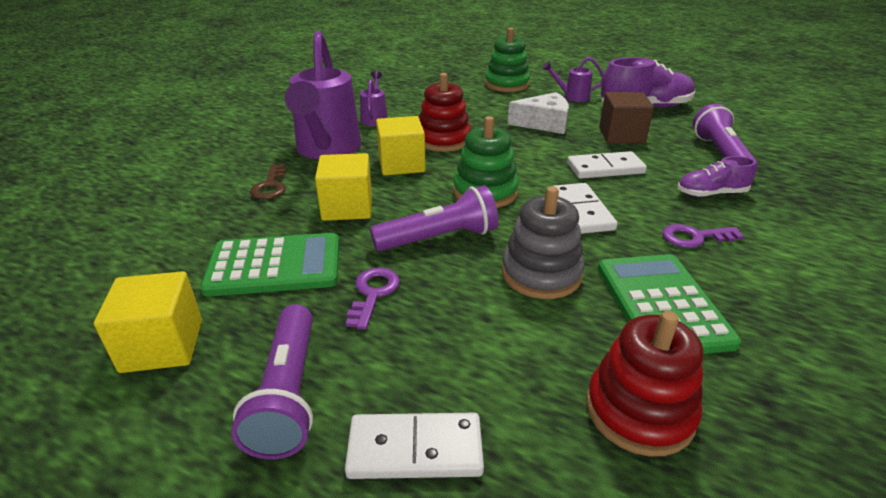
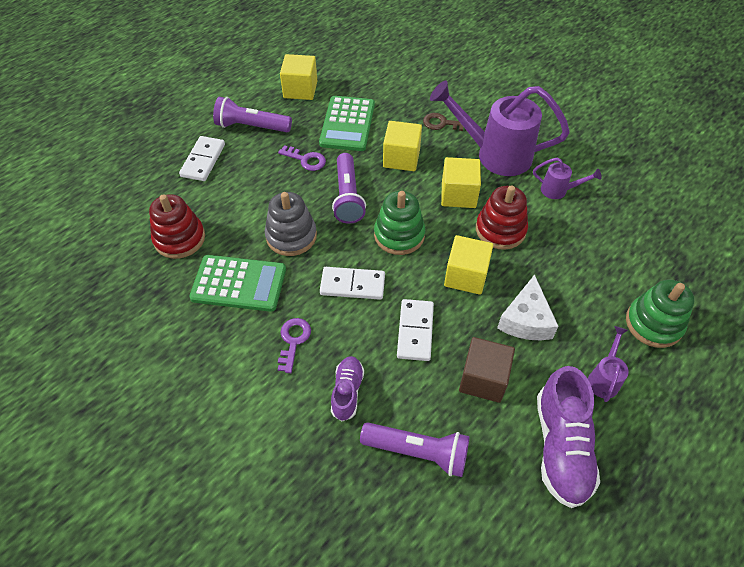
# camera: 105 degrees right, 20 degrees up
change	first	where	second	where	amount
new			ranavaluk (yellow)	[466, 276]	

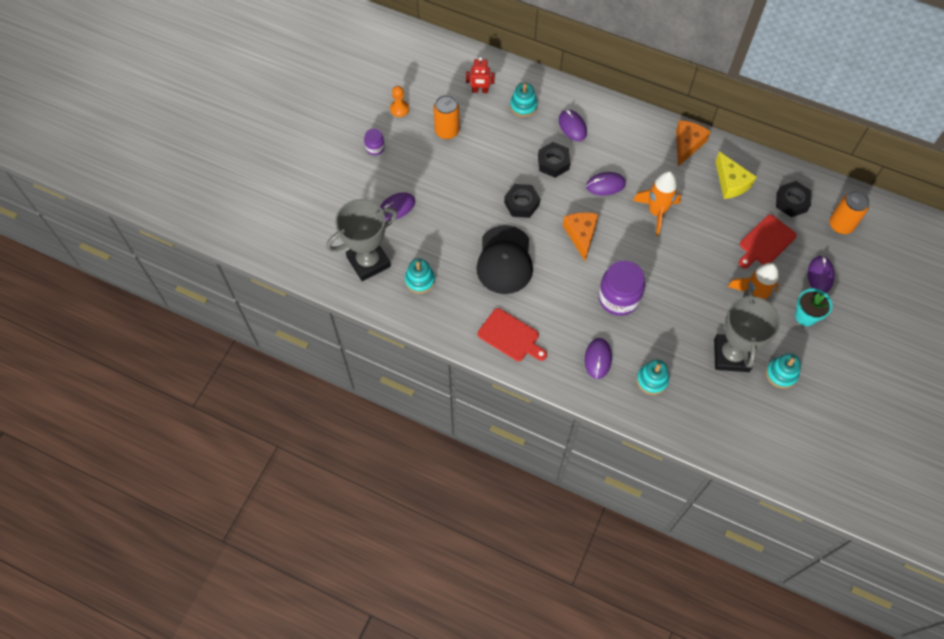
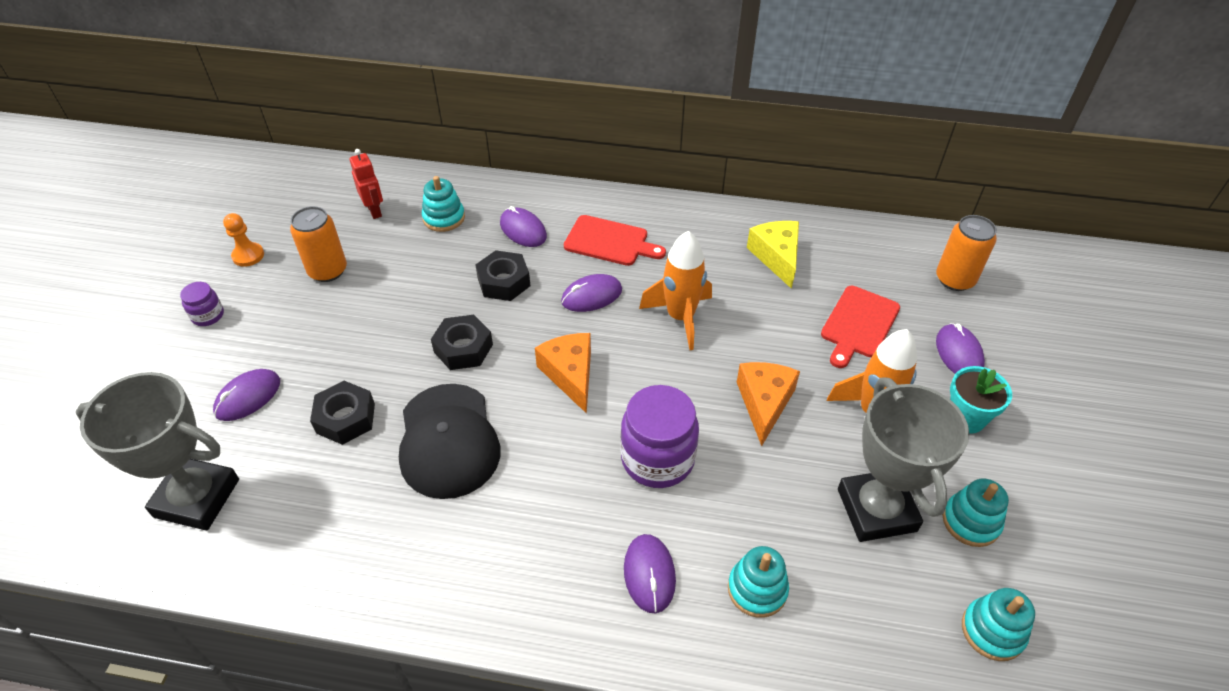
# camera: 15 degrees left, 15 degrees down
change	first	where	second	where	amount
rotated	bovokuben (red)	[480, 90]		[374, 211]	105 degrees counterclockwise
shifted	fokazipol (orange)	[687, 145]		[764, 403]	
rotated	fokazipol (yellow)	[731, 183]		[776, 257]	150 degrees counterclockwise
shifted	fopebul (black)	[791, 202]		[345, 418]	
rotated	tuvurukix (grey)	[368, 262]		[197, 498]	60 degrees clockwise
shifted	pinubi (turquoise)	[420, 280]		[992, 631]	
shifted	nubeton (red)	[510, 336]		[610, 242]	

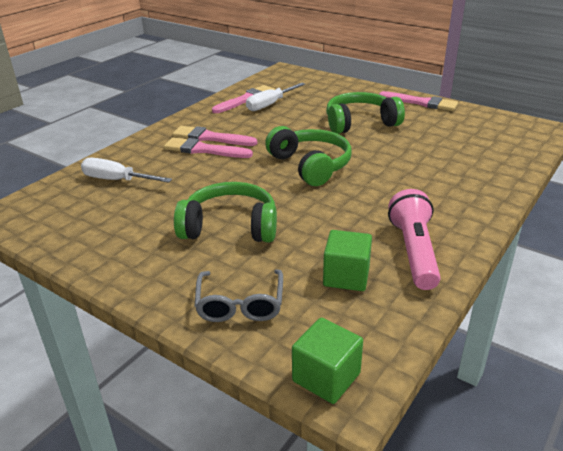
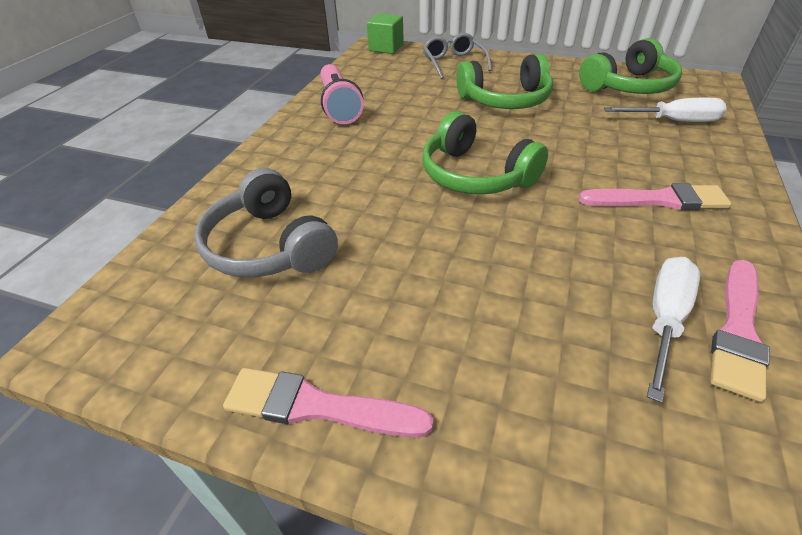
# camera: 165 degrees right, 10 degrees up
change	first	where	second	where	amount
shifted	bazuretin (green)	[360, 123]		[628, 86]	
gone	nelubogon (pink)	[204, 150]			
gone	ranavaluk (green)	[346, 276]			
new			bazuretin (grey)	[269, 246]	

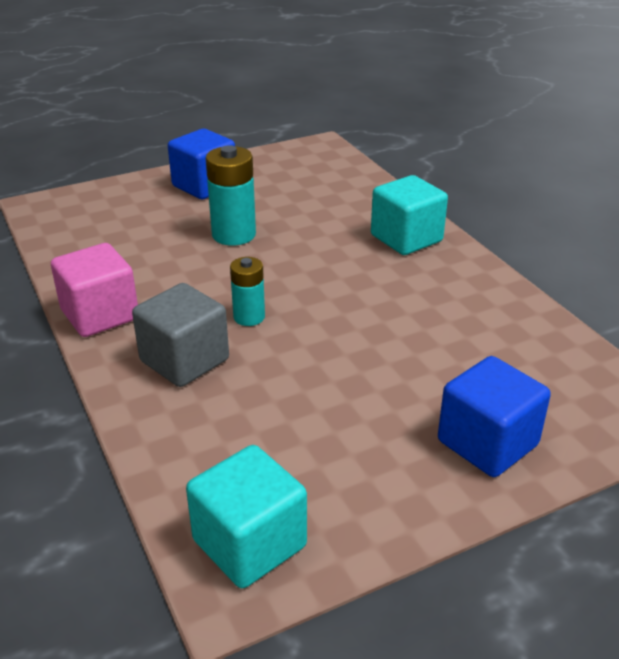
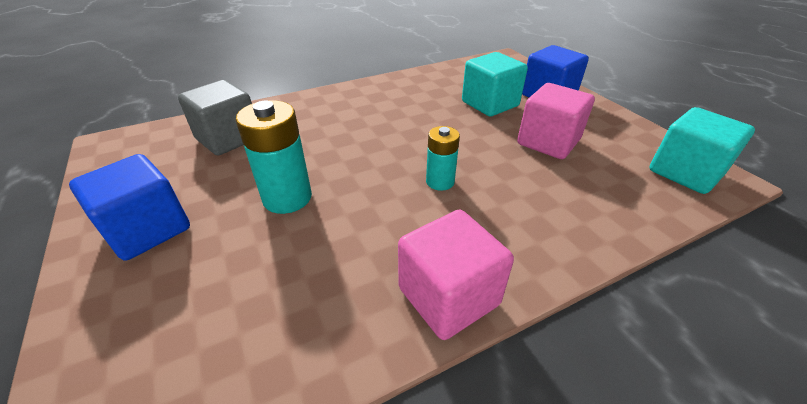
# camera: 90 degrees left, 5 degrees up
change	first	where	second	where	amount
shifted	ranavaluk (turquoise)	[406, 238]		[490, 104]	
shifted	ranavaluk (grey)	[184, 360]		[228, 138]	
new			ranavaluk (pink)	[548, 142]	

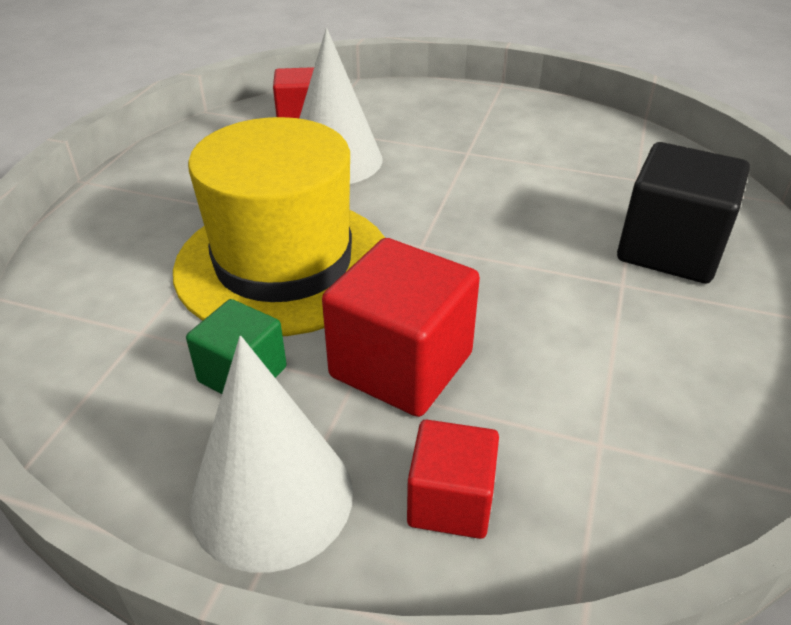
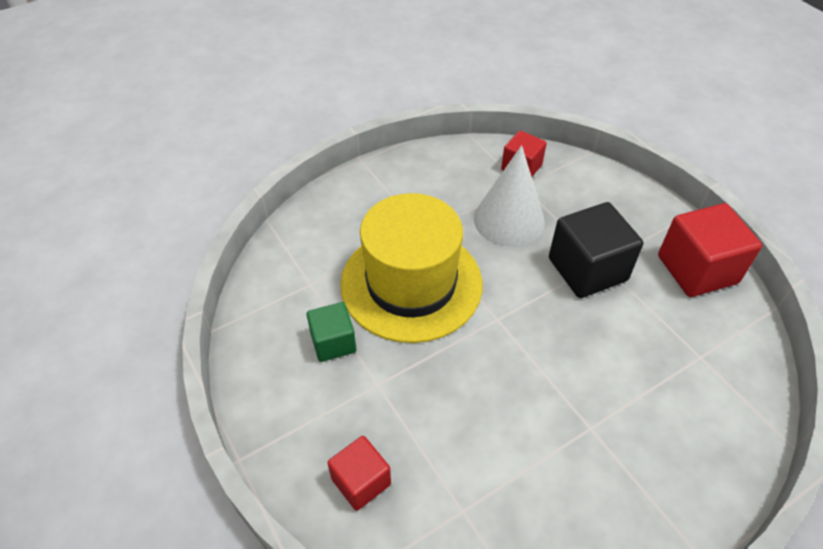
# camera: 40 degrees right, 10 degrees up
change	first	where	second	where	amount
shifted	ranavaluk (black)	[669, 249]		[587, 269]	
shifted	ranavaluk (red)	[401, 365]		[697, 269]	
gone	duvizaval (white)	[272, 497]			

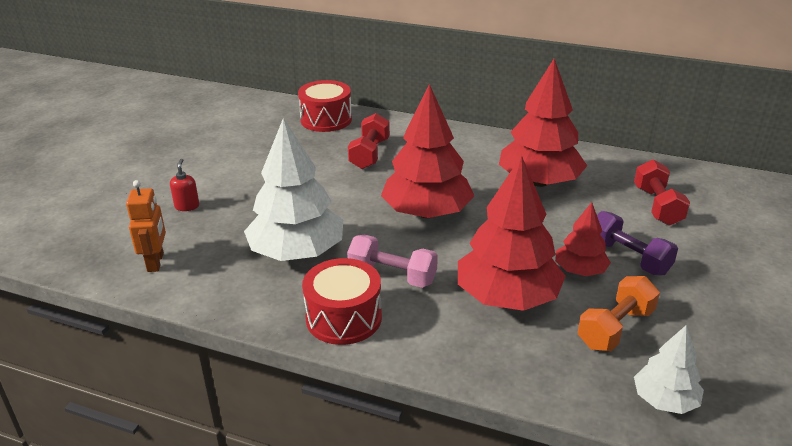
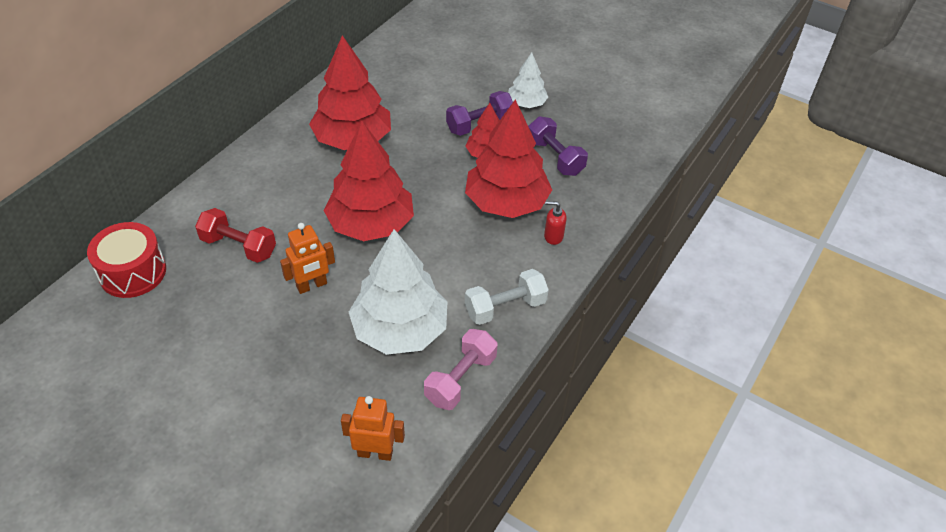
# camera: 80 degrees left, 15 degrees up
change	first	where	second	where	amount
shifted	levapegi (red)	[187, 206]		[553, 236]	
gone	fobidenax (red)	[657, 206]			
shifted	fobidenax (pink)	[392, 276]		[460, 379]	
swapped	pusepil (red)	[343, 318]	fobidenax (white)	[505, 307]	
repainted	fobidenax (orange)	[615, 328]	fobidenax (purple)	[555, 157]	
shifted	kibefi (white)	[664, 400]		[526, 103]	
new			bovokuben (orange)	[312, 286]	

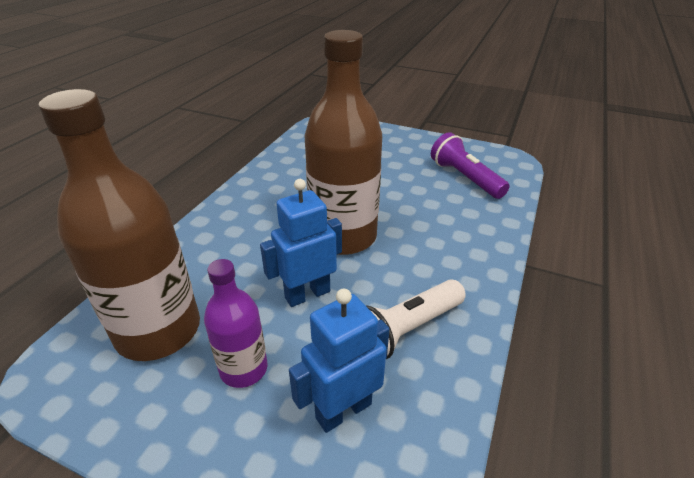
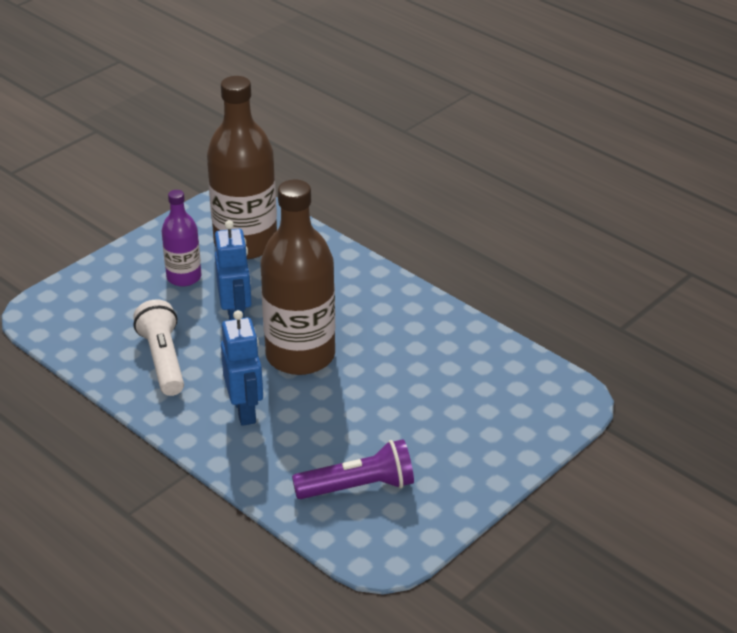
# camera: 110 degrees right, 0 degrees up
change	first	where	second	where	amount
shifted	bovokuben (blue)	[343, 410]		[245, 411]	

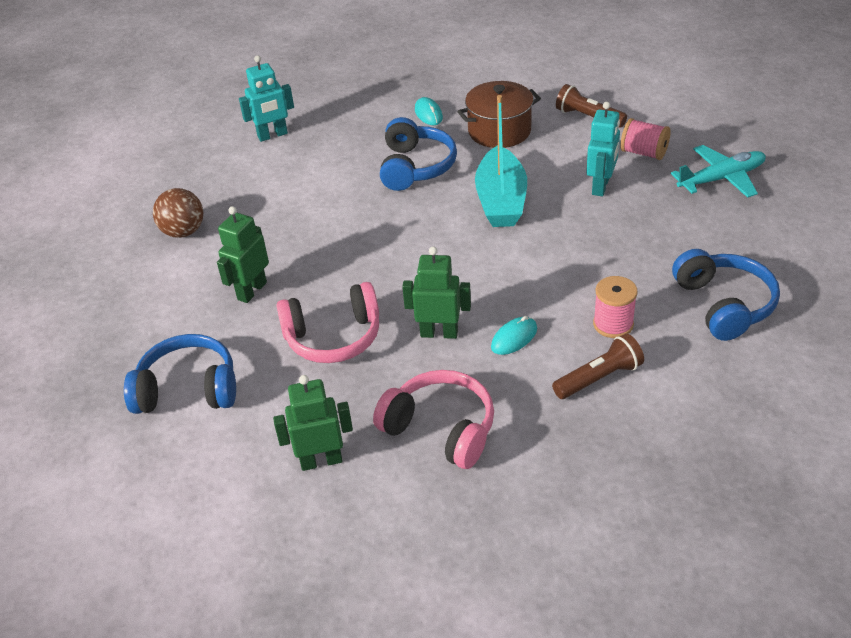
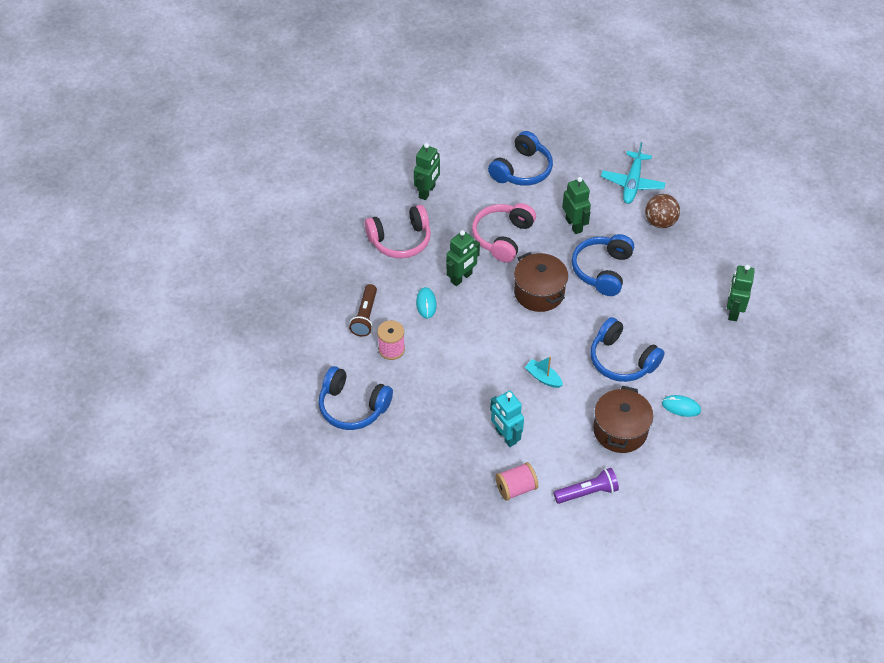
# camera: 125 degrees right, 10 degrees up
change	first	where	second	where	amount
repainted	bovokuben (turquoise)	[272, 135]	bovokuben (green)	[733, 311]	
repainted	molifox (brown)	[588, 117]	molifox (purple)	[587, 492]	
scaled	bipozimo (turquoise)	[501, 200]		[543, 378]	x0.47
shifted	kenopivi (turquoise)	[721, 179]		[632, 183]	
new			bazuretin (blue)	[602, 270]	
new			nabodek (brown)	[539, 292]	

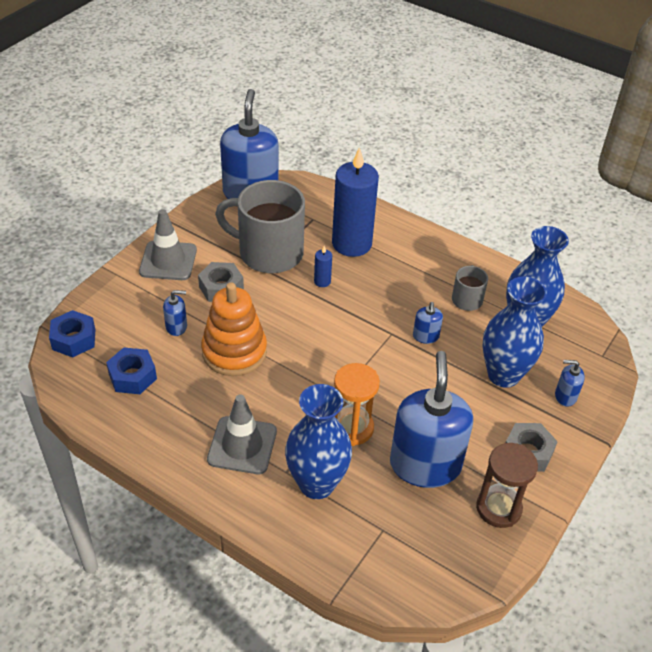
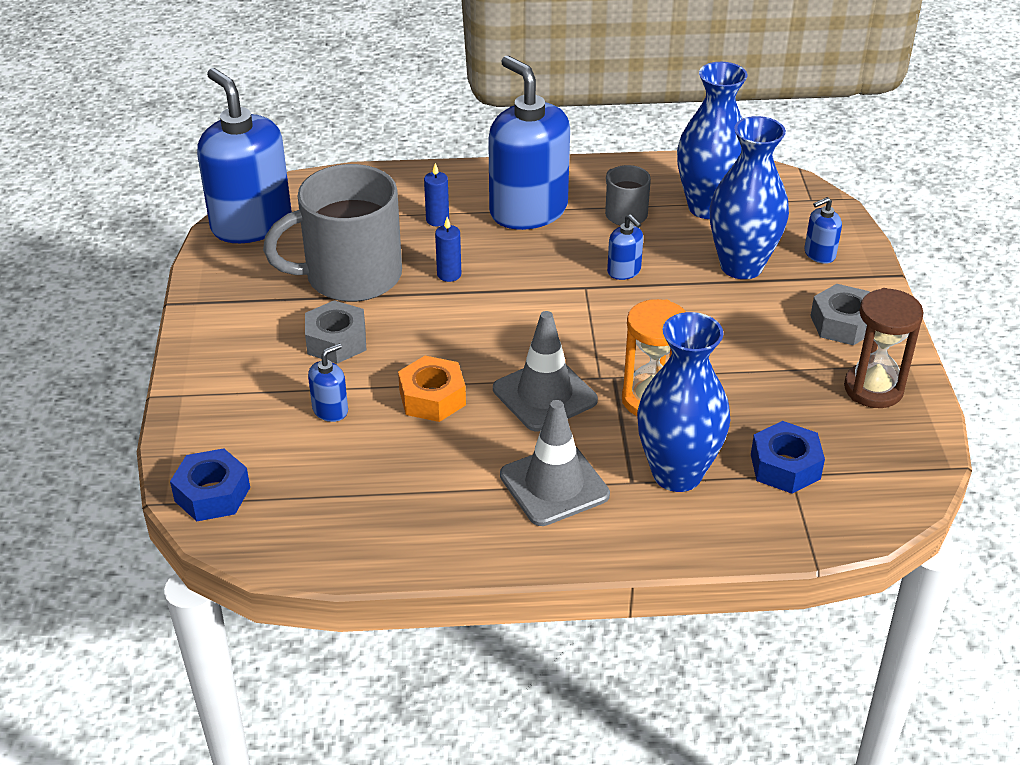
# camera: 35 degrees left, 5 degrees down
change	first	where	second	where	amount
scaled	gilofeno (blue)	[351, 243]		[437, 220]	x0.40
shifted	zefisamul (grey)	[168, 261]		[544, 395]	
swapped	pinubi (orange)	[234, 352]	fopebul (orange)	[432, 398]	
shifted	fopebul (blue)	[132, 376]		[785, 466]	
shifted	levapegi (blue)	[425, 465]		[528, 210]	

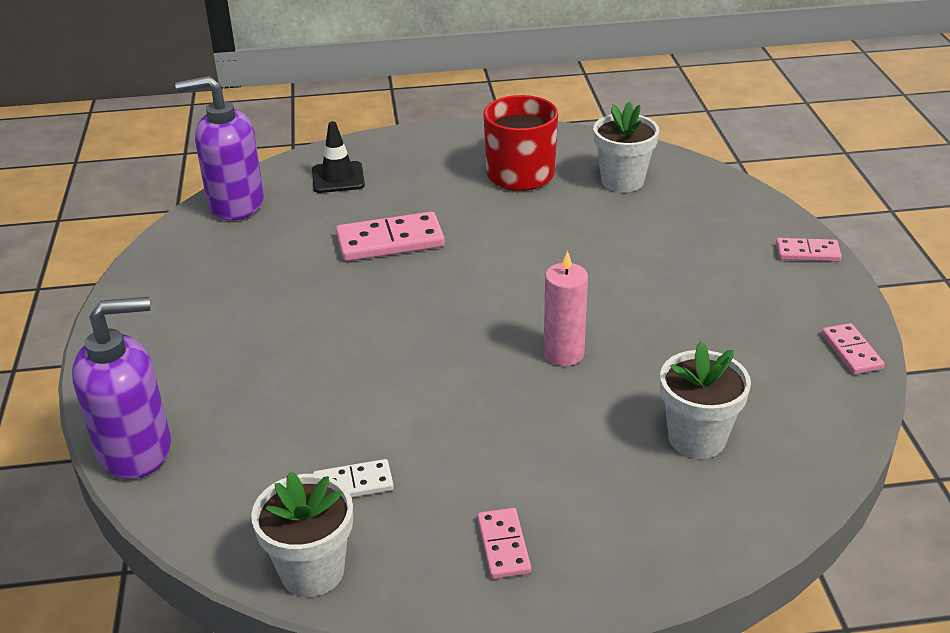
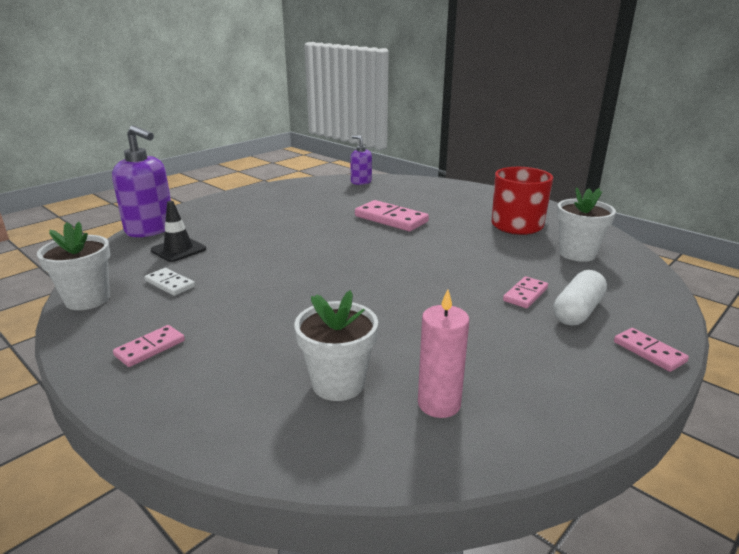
# camera: 50 degrees right, 10 degrees down
change	first	where	second	where	amount
scaled	levapegi (purple)	[235, 204]		[361, 182]	x0.56
shifted	zefisamul (black)	[338, 178]		[178, 250]	
shifted	gilofeno (pink)	[563, 353]		[439, 404]	
shifted	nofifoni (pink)	[851, 351]		[525, 294]	
new			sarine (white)	[577, 311]	

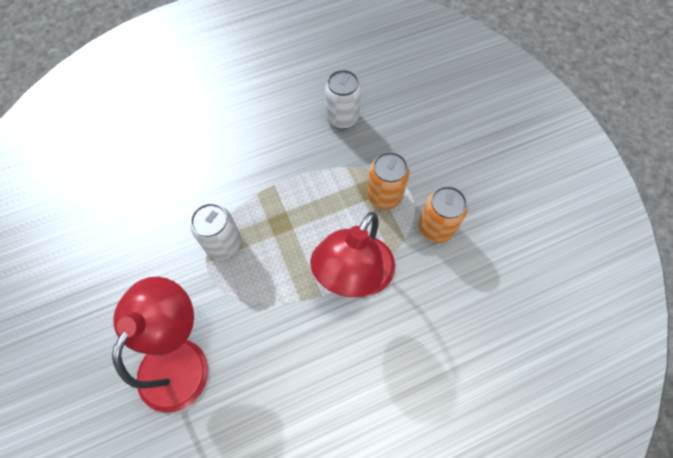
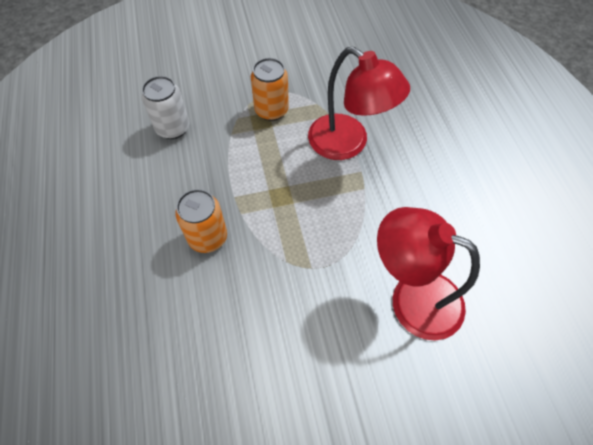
# camera: 80 degrees left, 5 degrees down
change	first	where	second	where	amount
shifted	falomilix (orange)	[435, 228]		[208, 237]	
gone	falomilix (white)	[224, 244]			

